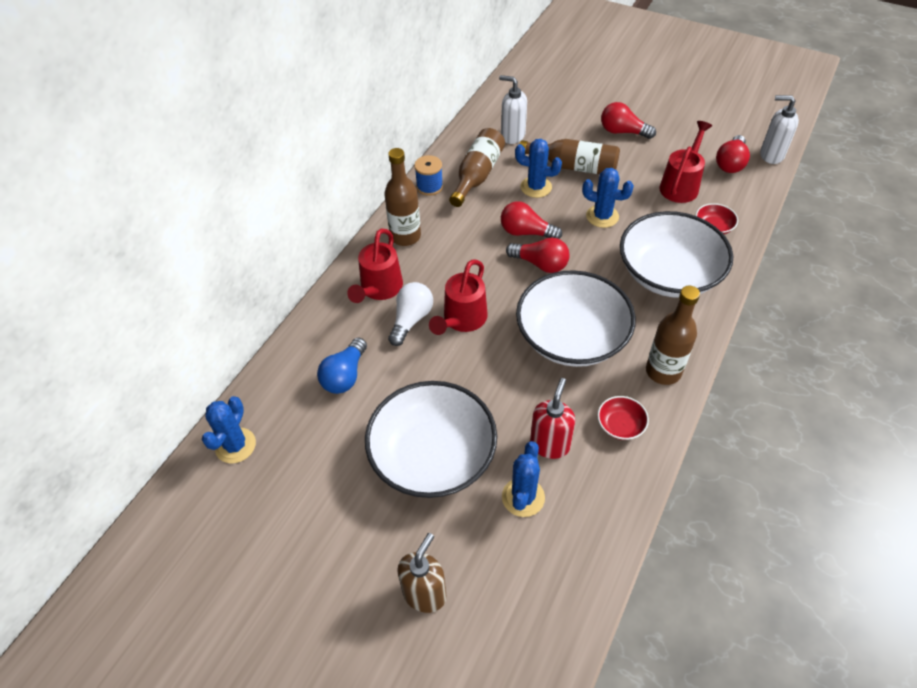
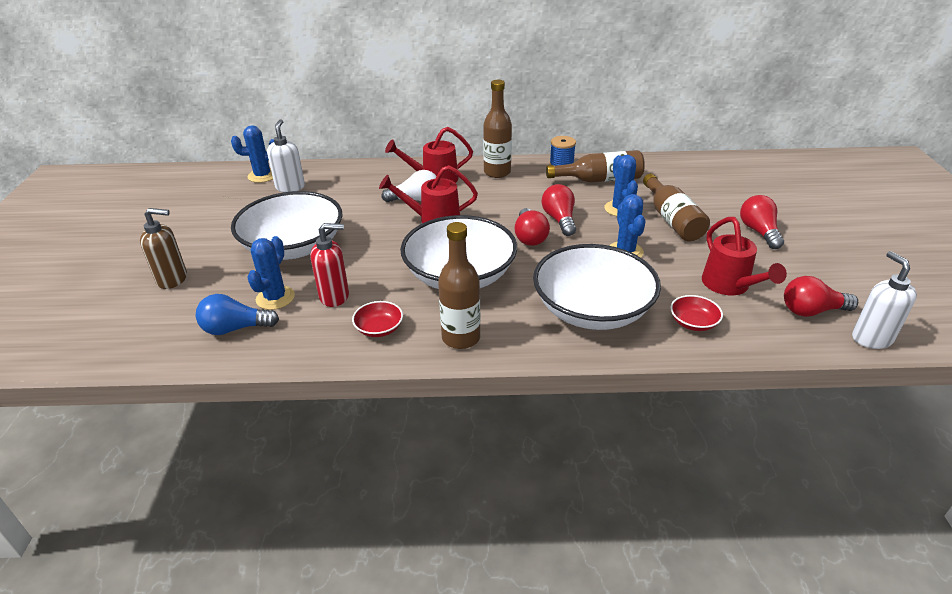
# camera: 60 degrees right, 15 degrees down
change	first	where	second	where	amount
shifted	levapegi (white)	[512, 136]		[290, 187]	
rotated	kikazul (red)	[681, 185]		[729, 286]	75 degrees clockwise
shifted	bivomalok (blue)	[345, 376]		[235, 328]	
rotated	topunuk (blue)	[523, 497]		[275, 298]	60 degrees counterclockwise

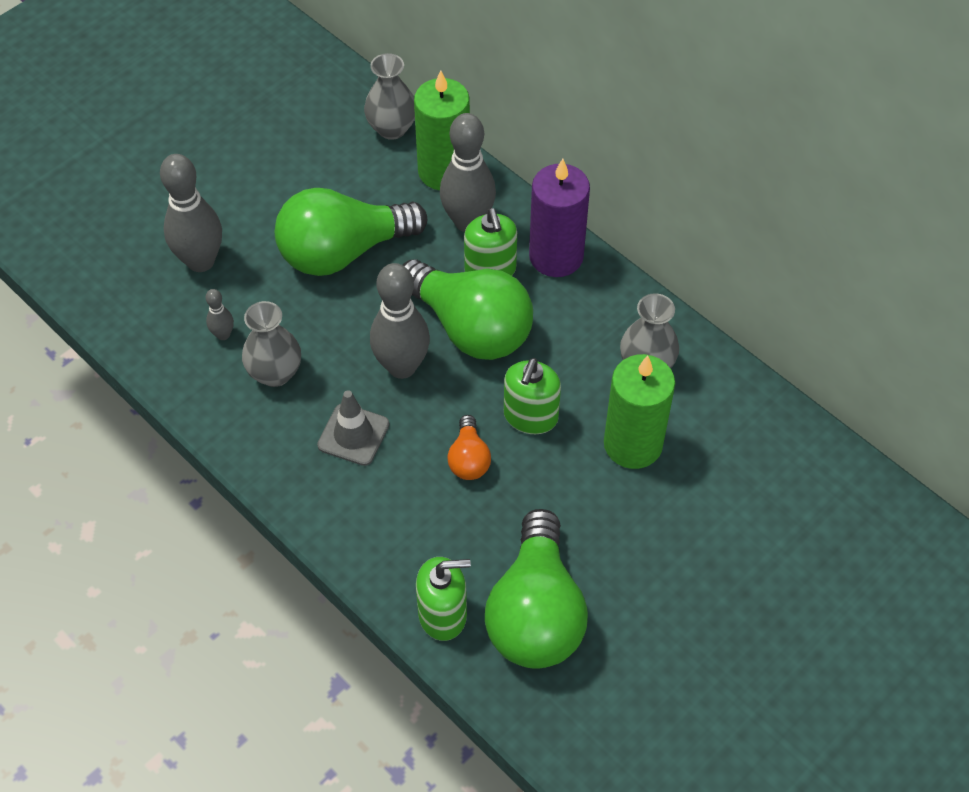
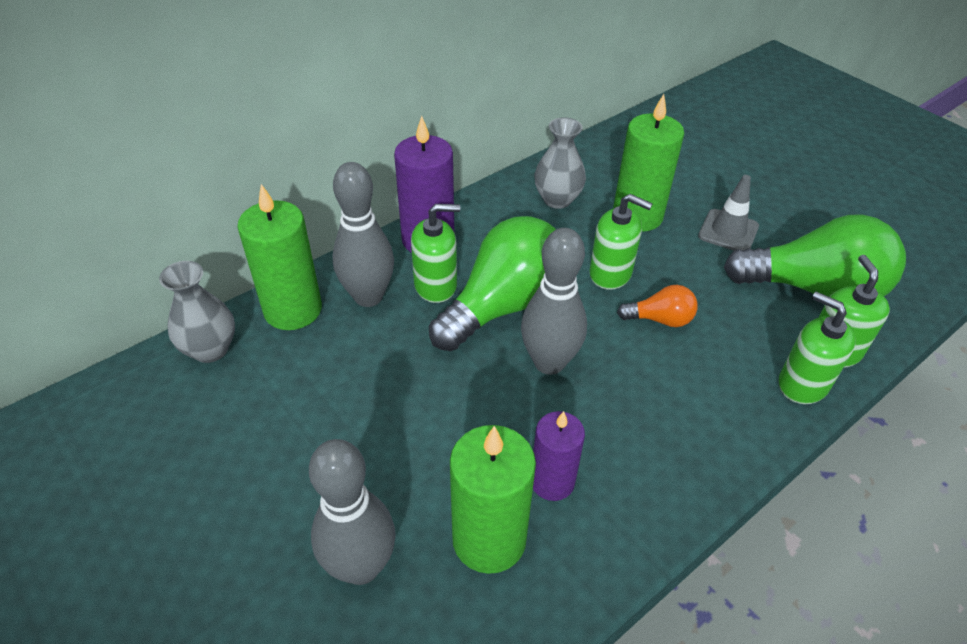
# camera: 85 degrees left, 10 degrees down
change	first	where	second	where	amount
gone	bivomalok (green)	[343, 252]			
swapped	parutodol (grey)	[223, 335]	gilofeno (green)	[489, 539]	
swapped	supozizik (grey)	[275, 373]	gilofeno (purple)	[552, 481]	
shifted	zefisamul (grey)	[353, 435]		[728, 231]	
new			levapegi (green)	[802, 384]	

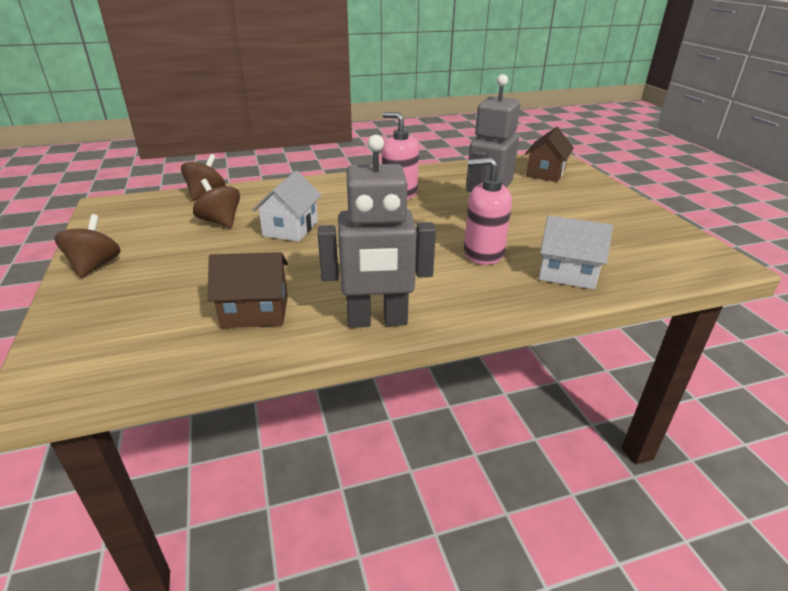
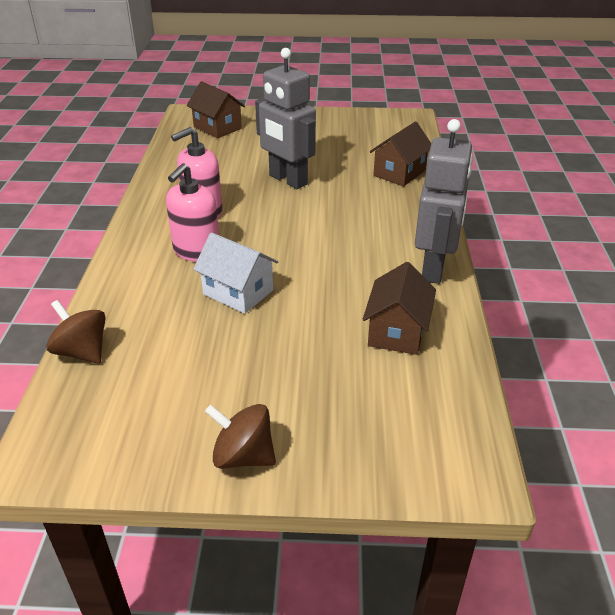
# camera: 70 degrees left, 5 degrees up
change	first	where	second	where	amount
shifted	levapegi (pink)	[483, 253]		[196, 251]	
gone	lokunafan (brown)	[220, 222]			
repainted	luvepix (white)	[567, 273]	luvepix (brown)	[399, 173]	

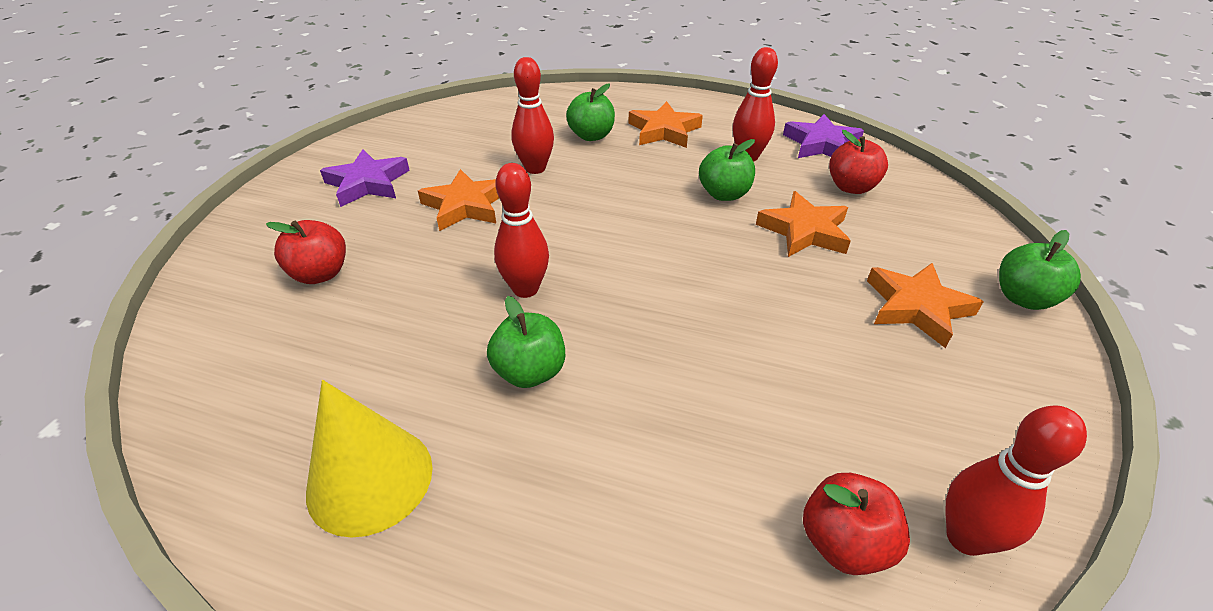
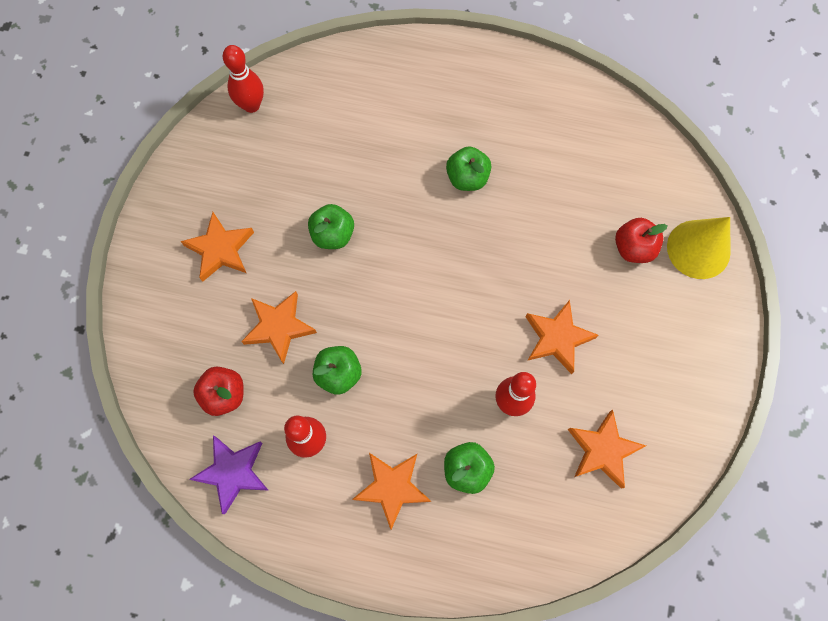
# camera: 175 degrees right, 30 degrees up
change	first	where	second	where	amount
gone	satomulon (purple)	[368, 183]			
gone	parutodol (red)	[525, 289]			
shifted	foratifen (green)	[1023, 298]		[333, 235]	
shifted	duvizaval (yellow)	[370, 479]		[698, 249]	
gone	foratifen (red)	[844, 543]			
new			satomulon (orange)	[603, 450]	

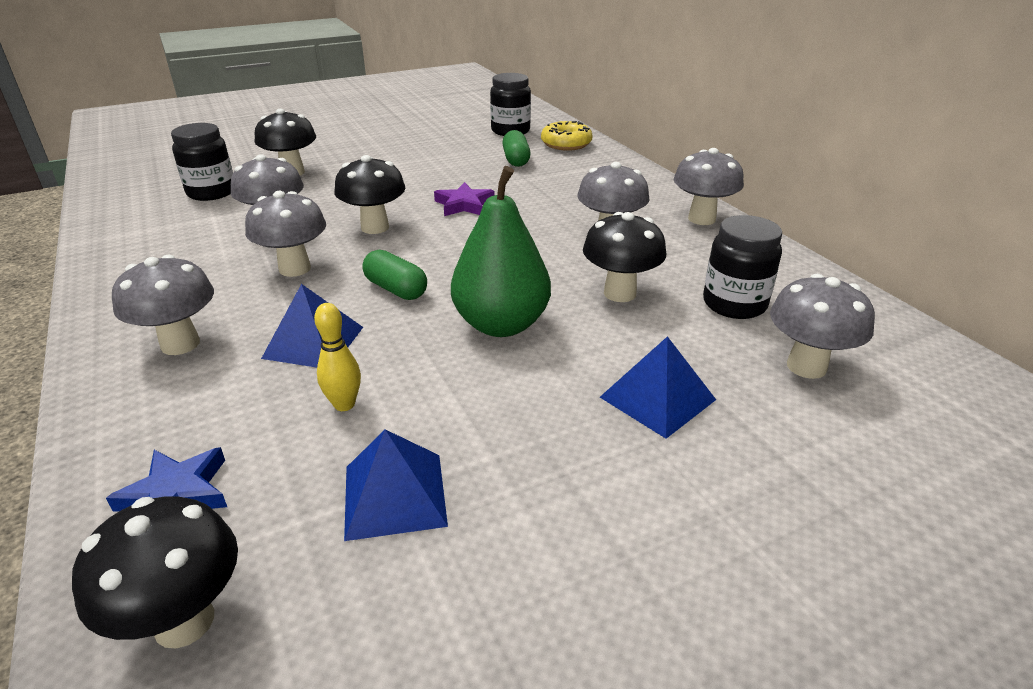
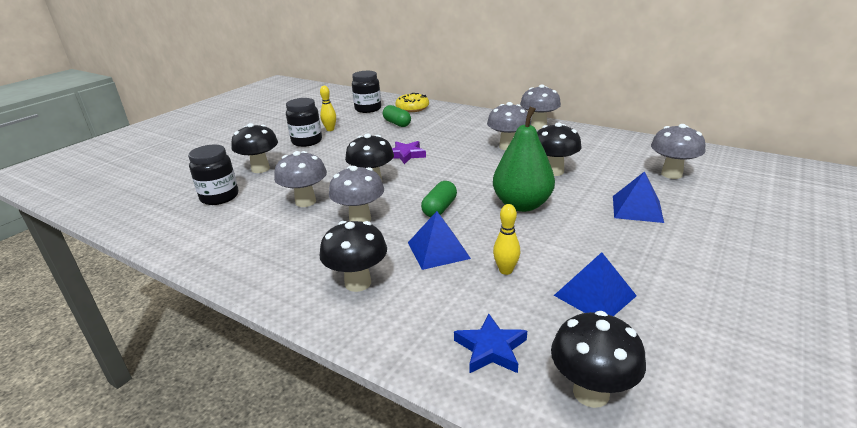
# camera: 30 degrees left, 5 degrees down
change	first	where	second	where	amount
shifted	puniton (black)	[734, 304]		[307, 141]	
rotated	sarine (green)	[396, 289]		[439, 208]	75 degrees counterclockwise
repainted	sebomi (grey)	[180, 344]	sebomi (black)	[358, 283]	
new			parutodol (yellow)	[330, 129]	

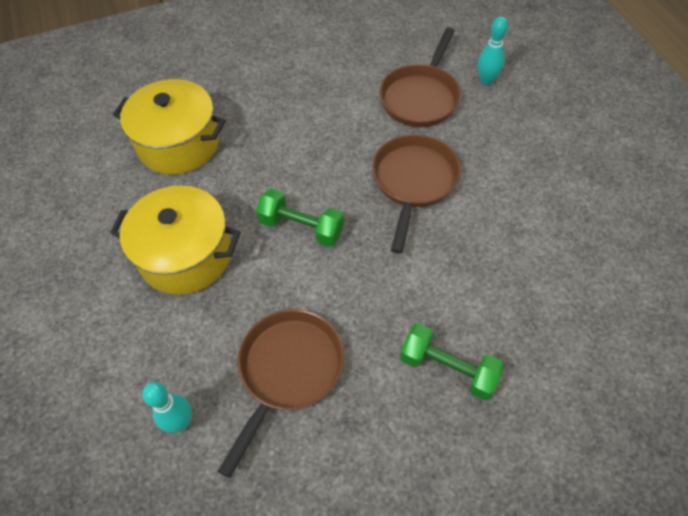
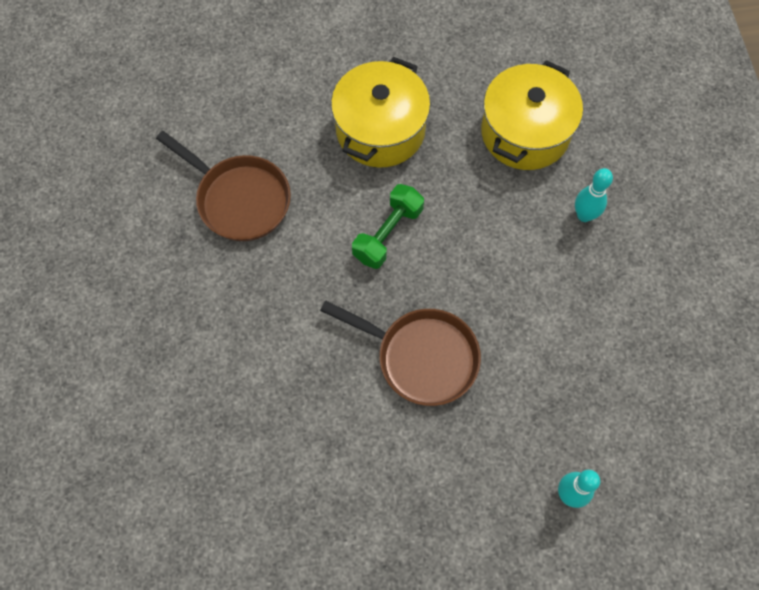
# camera: 100 degrees right, 10 degrees up
change	first	where	second	where	amount
gone	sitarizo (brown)	[420, 97]			
gone	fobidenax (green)	[448, 368]			
shifted	parutodol (turquoise)	[181, 422]		[584, 215]	

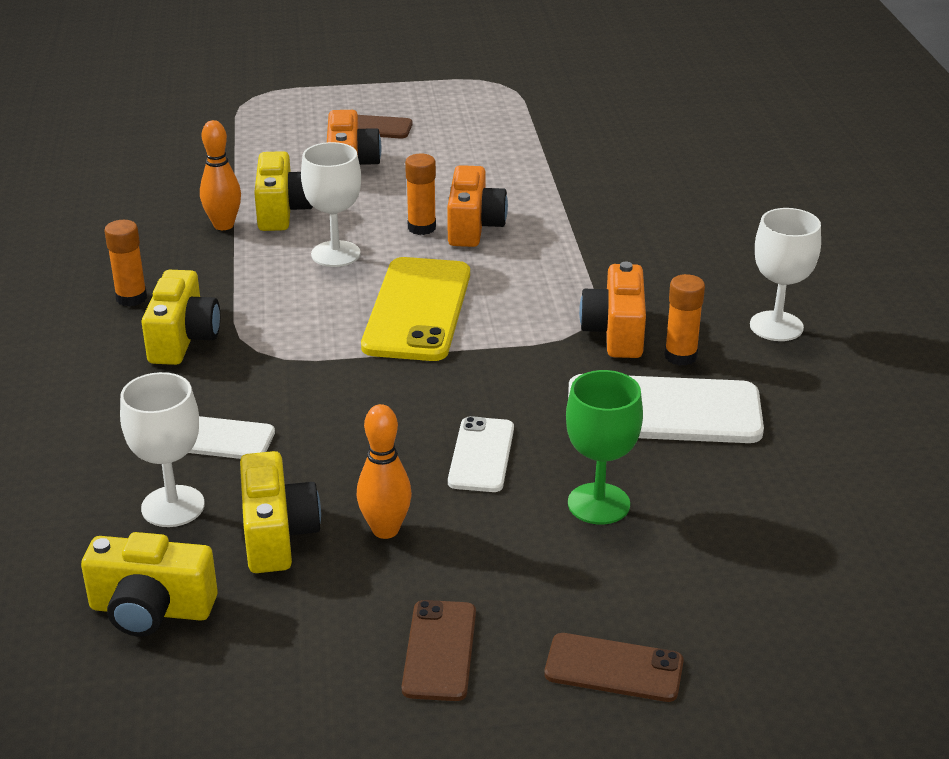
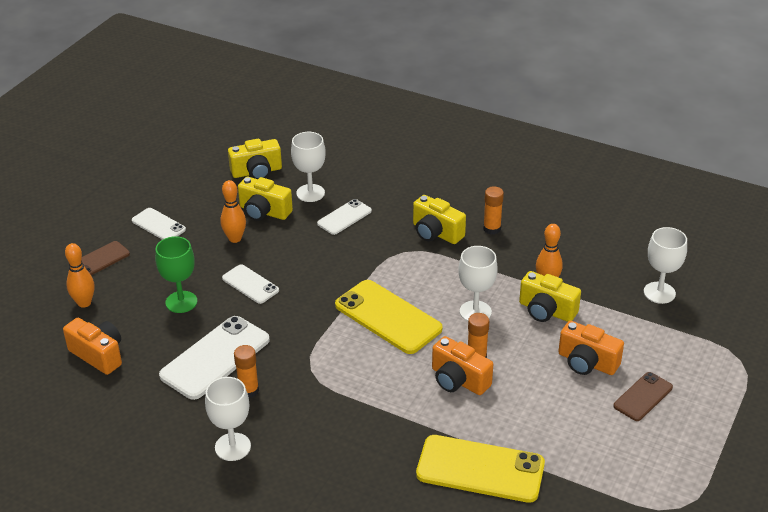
# camera: 125 degrees right, 5 degrees up
change	first	where	second	where	amount
shifted	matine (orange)	[616, 332]		[98, 355]	
rotated	matine (yellow)	[151, 610]		[257, 172]	150 degrees counterclockwise
repainted	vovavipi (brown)	[439, 650]	vovavipi (white)	[158, 225]	
new			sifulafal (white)	[659, 293]	
new			parutodol (orange)	[84, 303]	
new			vovavipi (yellow)	[480, 469]	

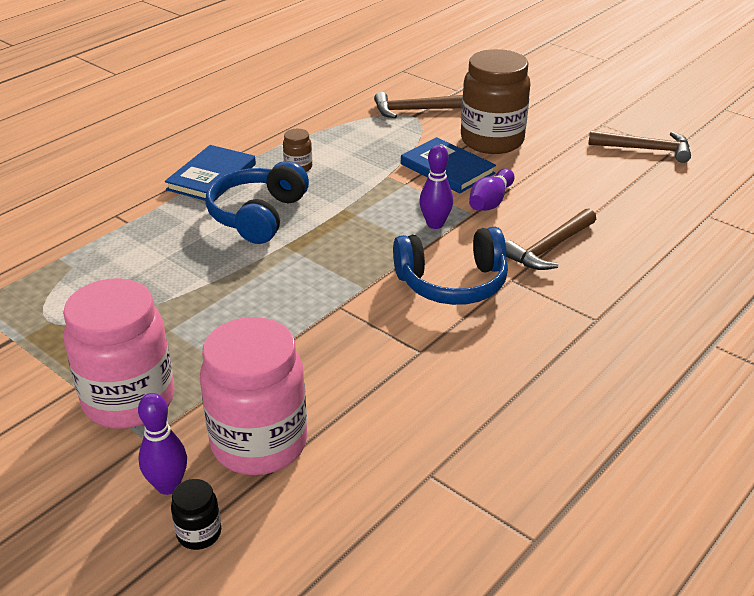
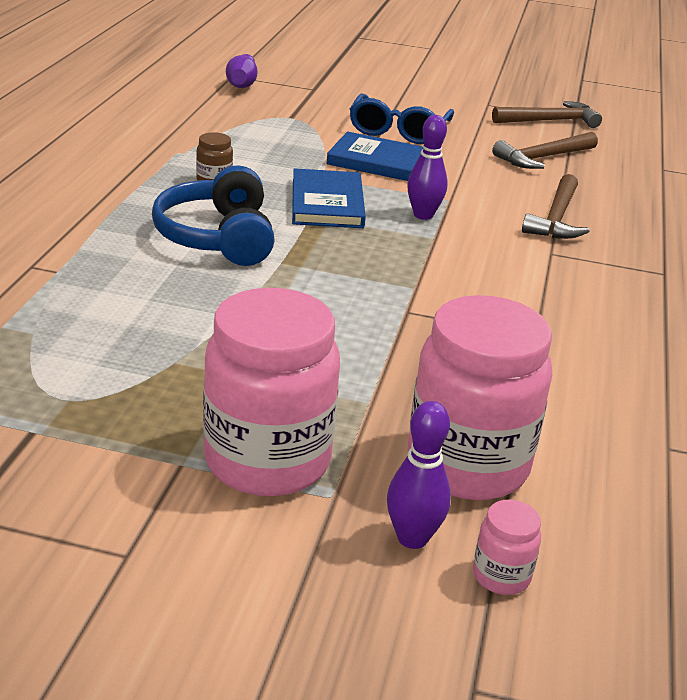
# camera: 30 degrees left, 5 degrees down
change	first	where	second	where	amount
swapped	puniton (brown)	[492, 141]	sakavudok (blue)	[398, 131]	
shifted	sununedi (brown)	[414, 110]		[543, 158]	
shifted	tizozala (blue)	[211, 177]		[327, 203]	
shifted	parutodol (purple)	[490, 201]		[242, 83]	
gone	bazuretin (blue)	[452, 283]			
repainted	puniton (black)	[199, 533]	puniton (pink)	[501, 576]	

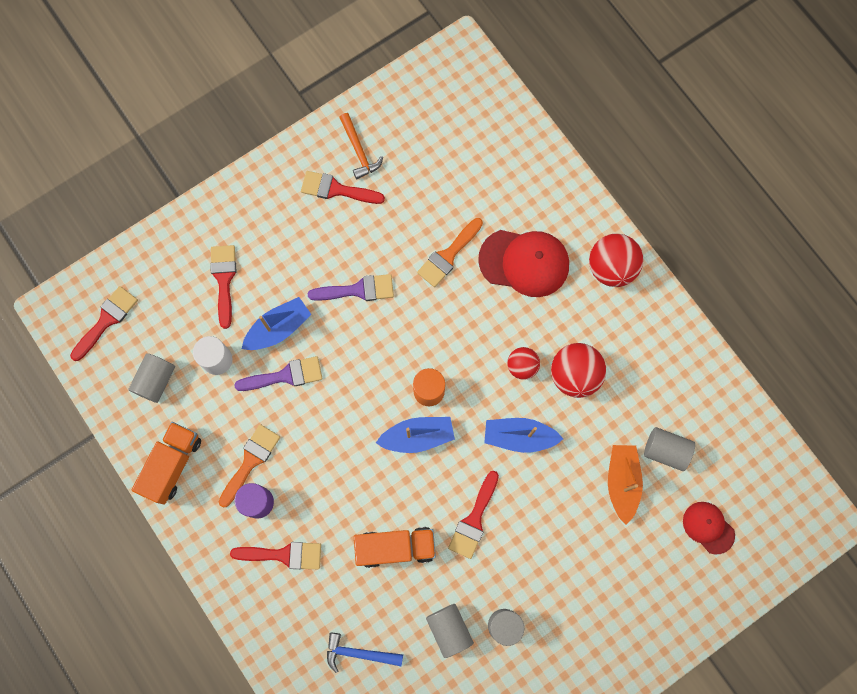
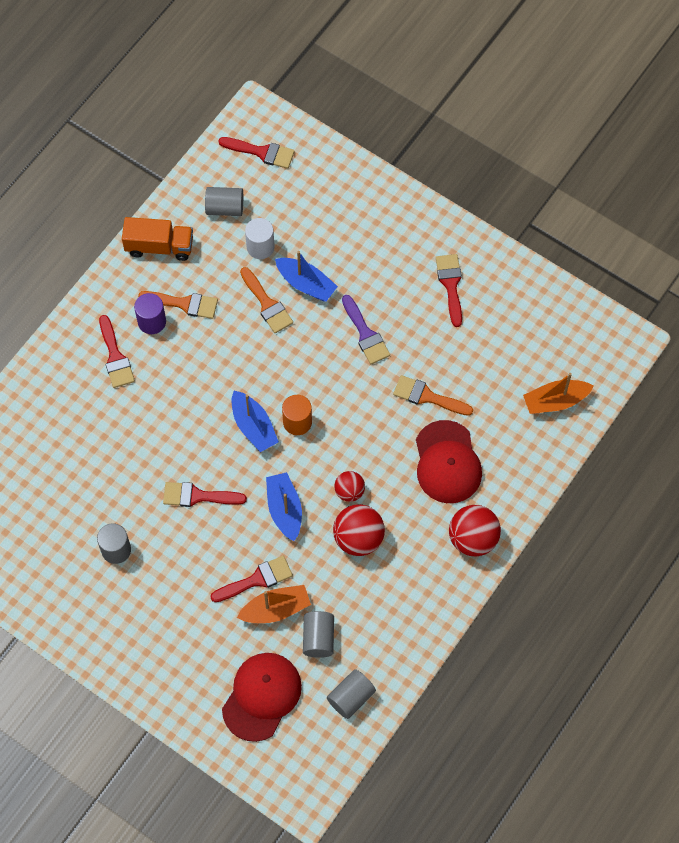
# camera: 70 degrees right, 10 degrees down
change	first	where	second	where	amount
gone	sununedi (orange)	[359, 151]			
shifted	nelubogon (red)	[224, 280]		[256, 580]	
repainted	nelubogon (purple)	[285, 376]	nelubogon (orange)	[267, 304]	
scaled	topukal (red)	[708, 527]		[261, 696]	x1.73
gone	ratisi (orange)	[395, 547]			
shifted	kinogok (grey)	[449, 629]		[351, 697]	
gone	sununedi (blue)	[359, 653]			
new			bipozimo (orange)	[555, 401]	

